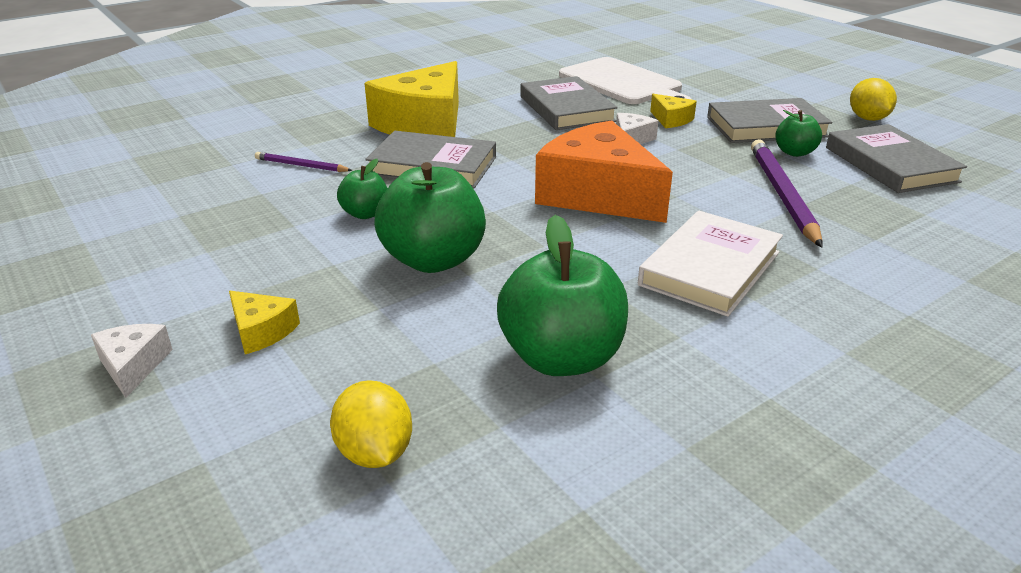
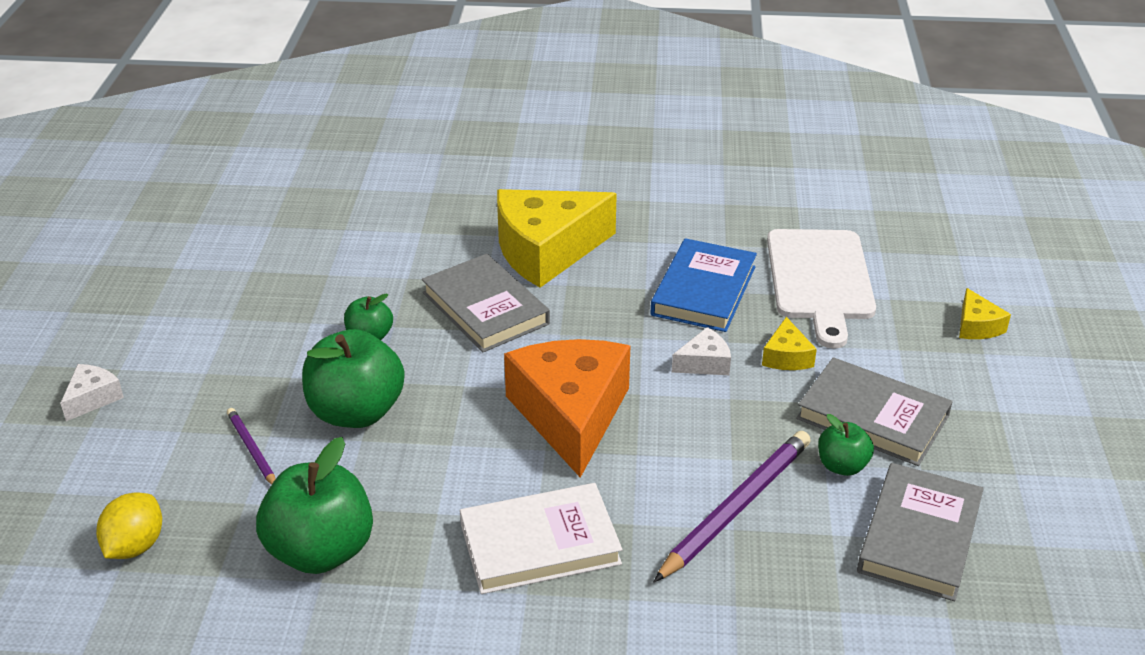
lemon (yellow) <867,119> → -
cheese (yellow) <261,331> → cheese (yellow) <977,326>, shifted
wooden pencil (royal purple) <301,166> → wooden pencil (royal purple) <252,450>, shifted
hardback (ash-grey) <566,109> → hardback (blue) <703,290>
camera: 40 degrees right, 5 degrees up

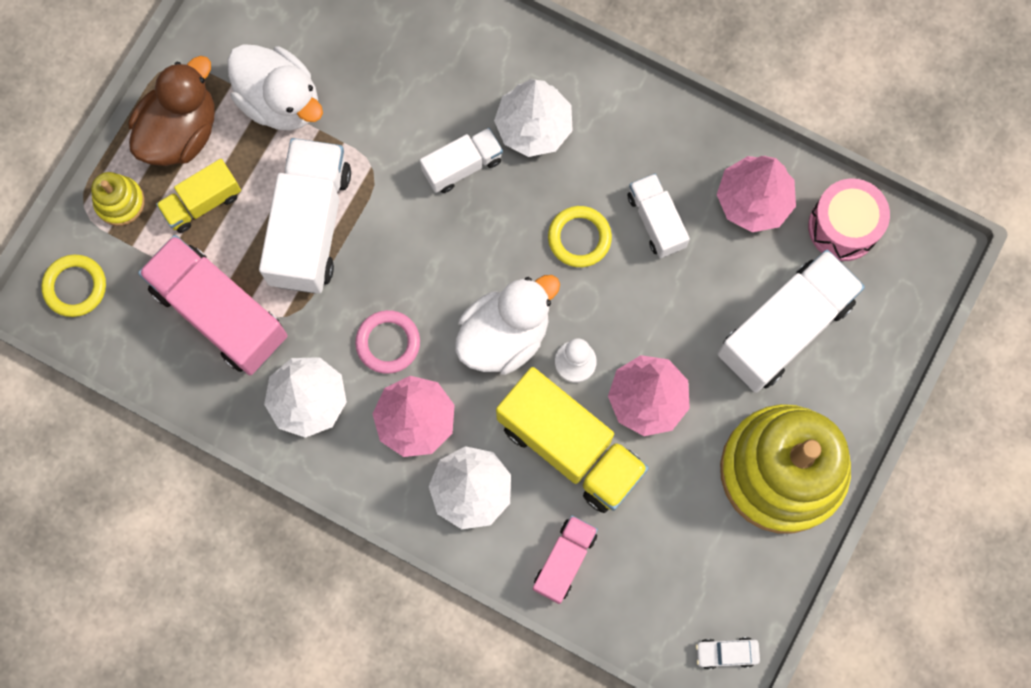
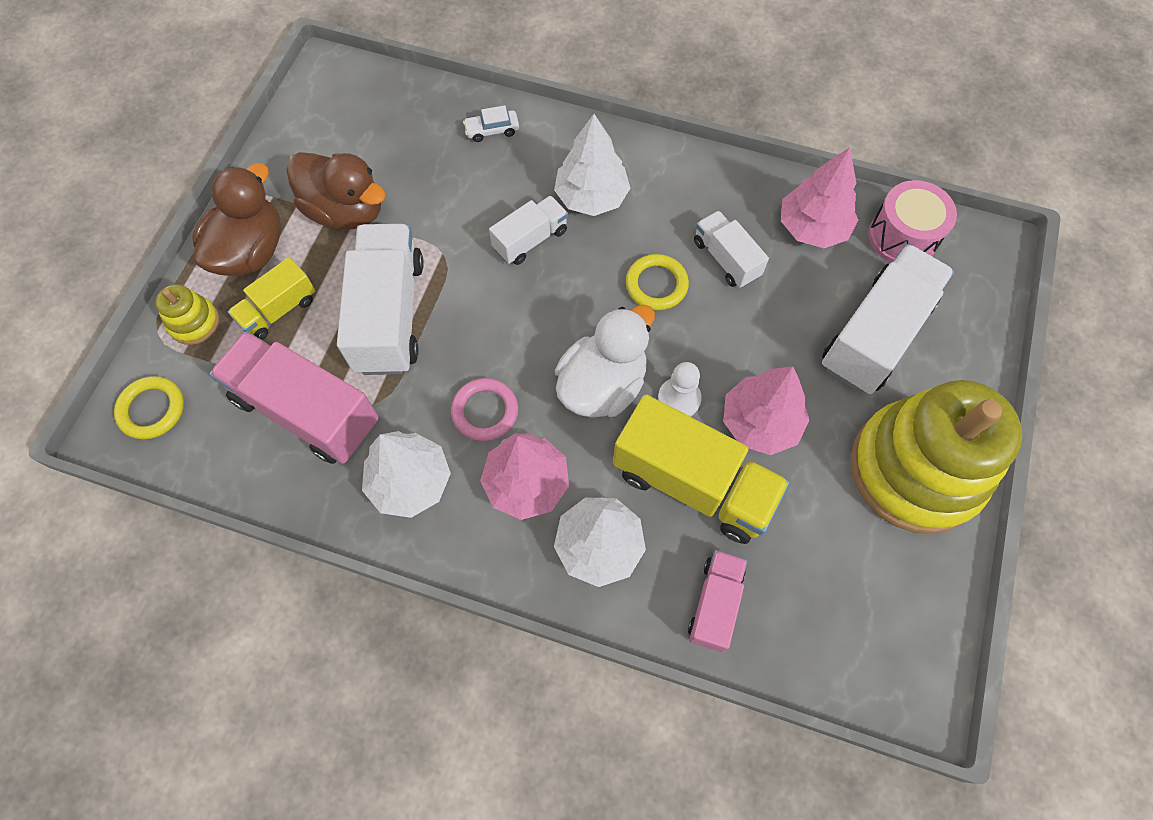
car (snow-white) <726,653> → car (snow-white) <492,130>, shifted
duck (snow-white) <280,101> → duck (russet) <346,211>
camera: 10 degrees left, 10 degrees down

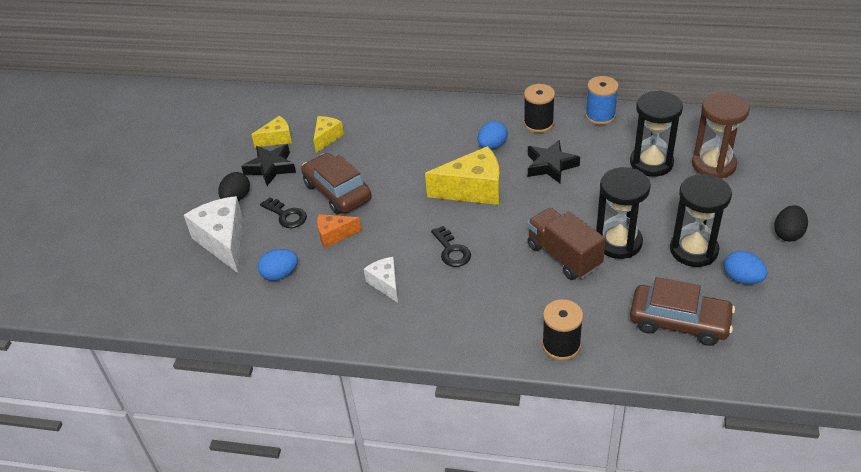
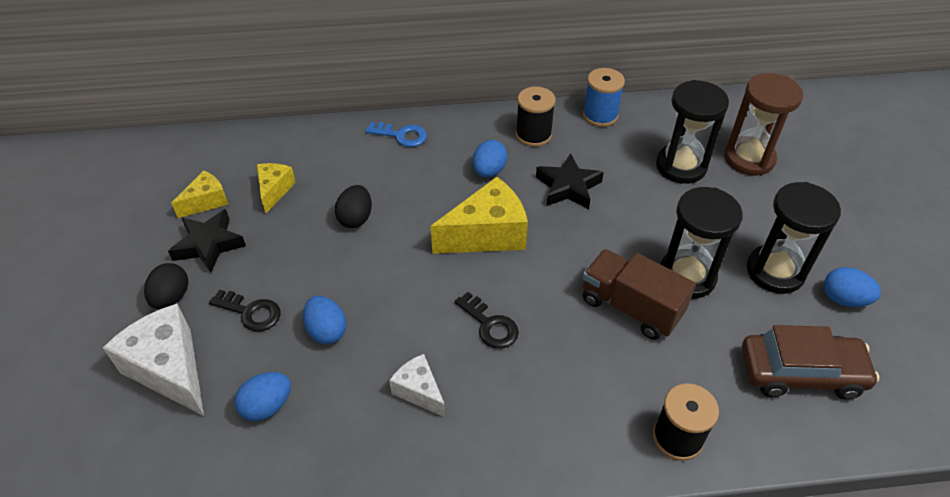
car (russet) <337,192> → -
- → door key (blue) <401,135>
egg shape (ebony) <788,234> → egg shape (ebony) <356,218>, shifted
cheese (orange-coloured) <334,235> → egg shape (blue) <327,331>
camera: 20 degrees left, 5 degrees up

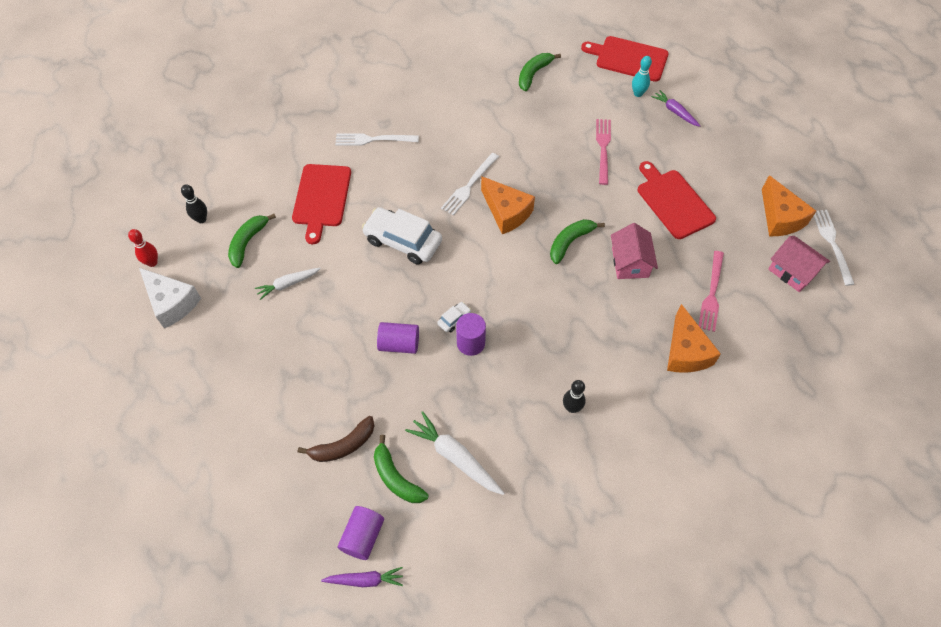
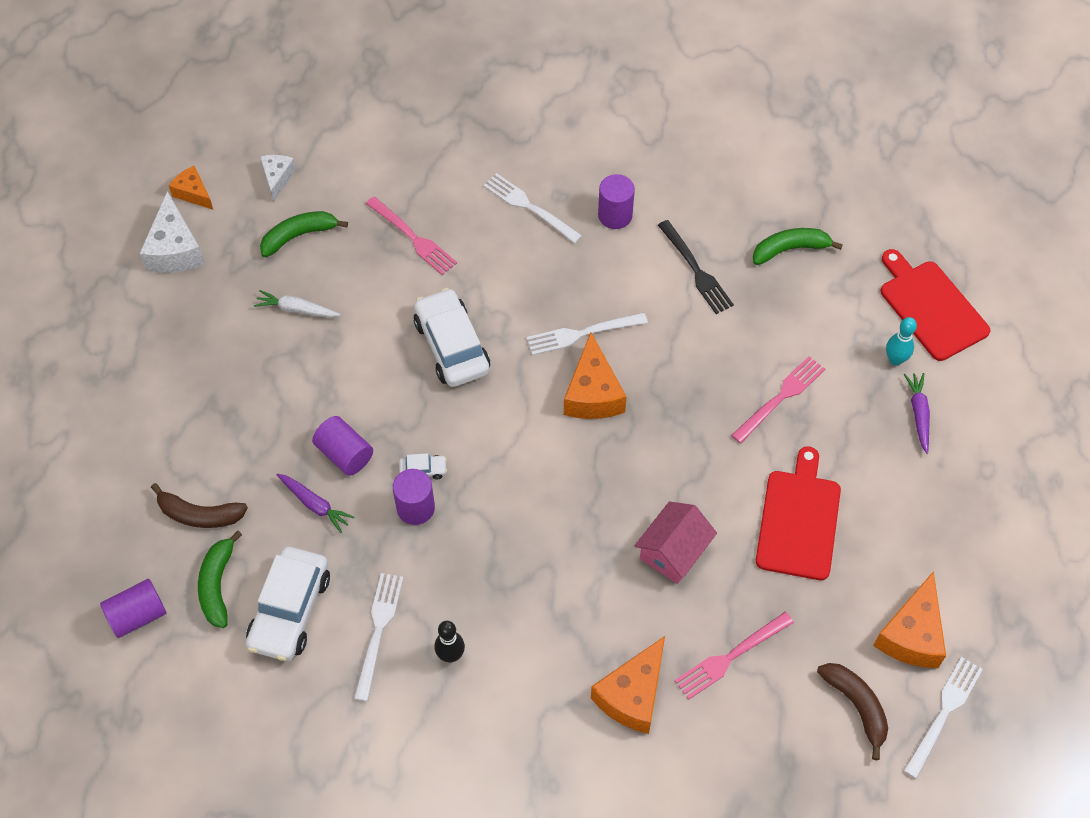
banana (green) <570,242> → -
- → fork (snow-white) <378,630>
- → cylinder shape (royal purple) <615,215>
- → fork (ebony) <696,270>
root vegetable (royal purple) <365,580> → root vegetable (royal purple) <315,504>, shifted
skittle (scarlet) <152,262> → cheese (orange-coloured) <193,193>
skittle (ebony) <201,219> → cheese (snow-white) <277,178>
bread board (scarlet) <321,198> → fork (pink) <414,238>
root vegetable (snow-white) <455,457> → car (snow-white) <290,610>
cottage (pink) <792,271> → banana (russet) <856,706>
camera: 40 degrees right, 0 degrees up

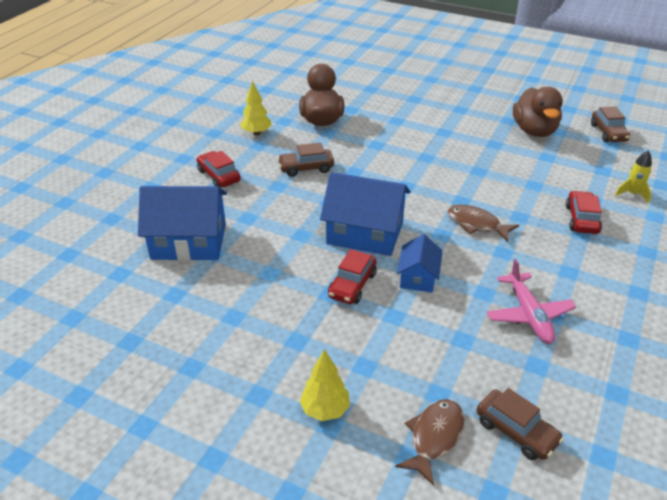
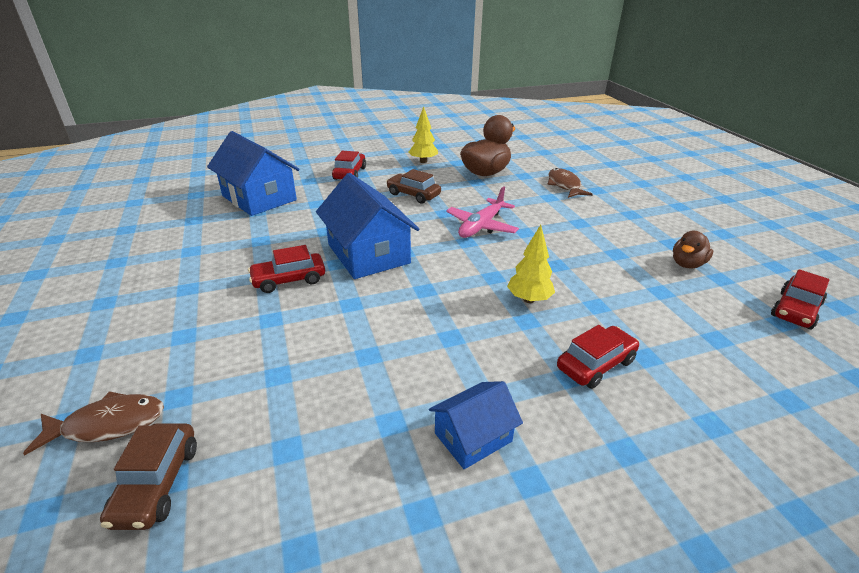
spaceship (yellow) <632,194> → -
fir tree (yellow) <325,409> → fir tree (yellow) <529,299>, shifted
cottage (blue) <418,277> → cottage (blue) <473,437>, shifted
fish (russet) <476,224> → fish (russet) <564,185>, shifted
toy plane (pink) <529,315> → toy plane (pink) <481,226>, shifted
car (russet) <608,133> → car (scarlet) <795,310>
duck (russet) <534,131> → duck (russet) <687,264>, x0.57
camera: 45 degrees right, 5 degrees down

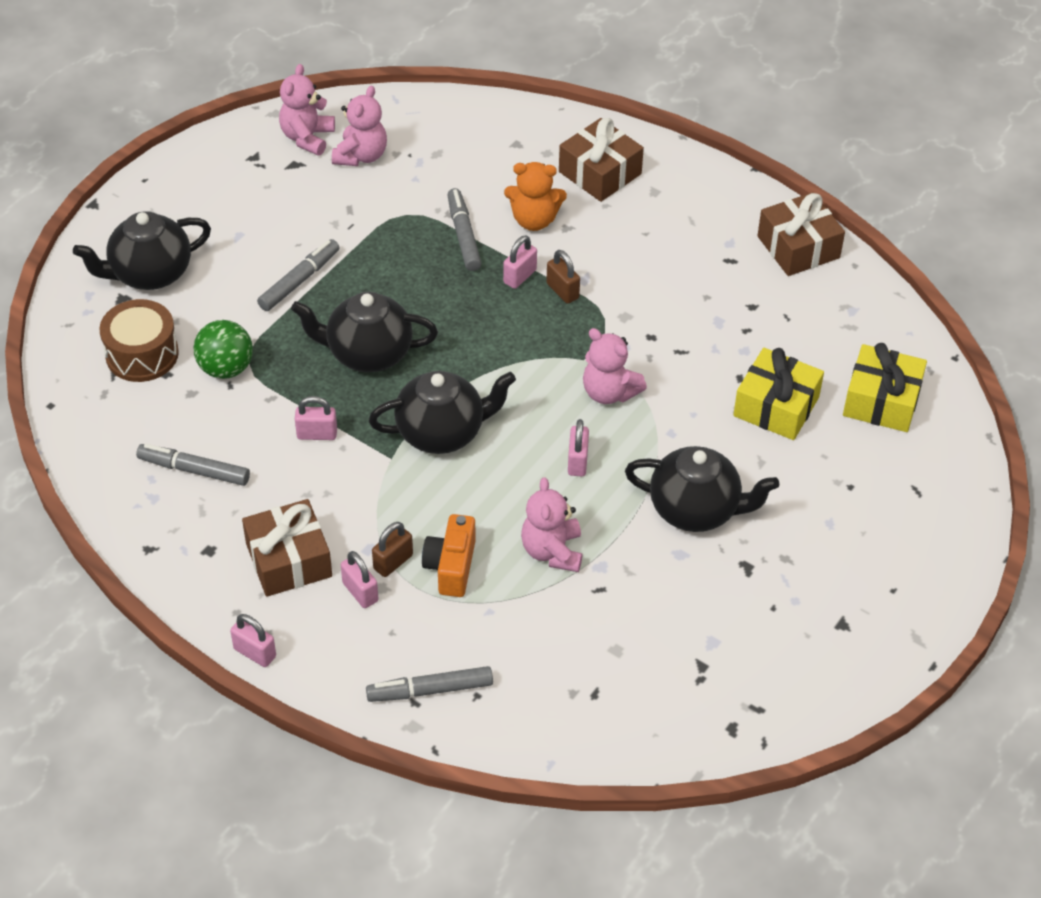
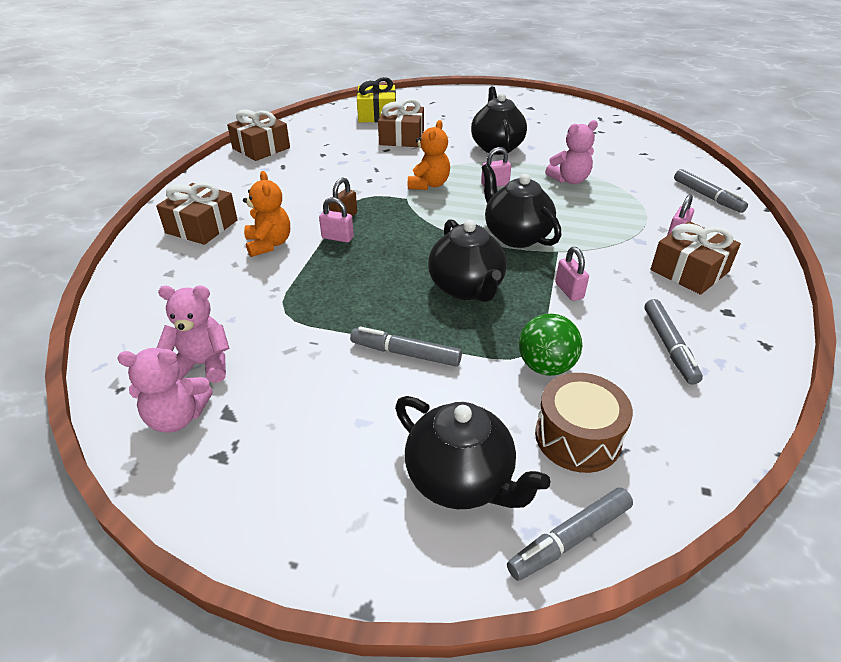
padlock (pink) <255,653> → -
padlock (russet) <393,562> → -
compact camera (orange-coloured) <451,567> → -
marker (ash-grey) <463,235> → marker (ash-grey) <570,539>, shifted
teddy bear (pink) <609,392> → teddy bear (orange-coloured) <429,185>
present (yellow) <776,406> → present (russet) <401,137>
camera: 110 degrees left, 10 degrees down

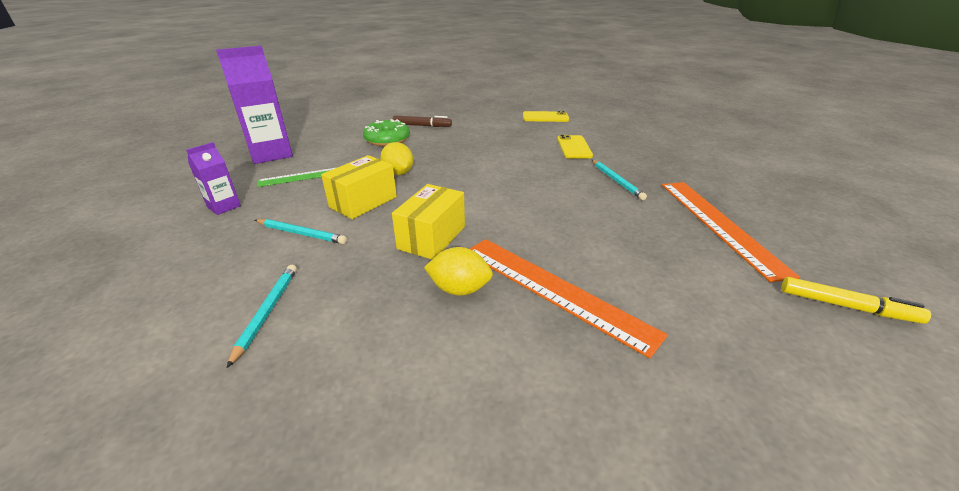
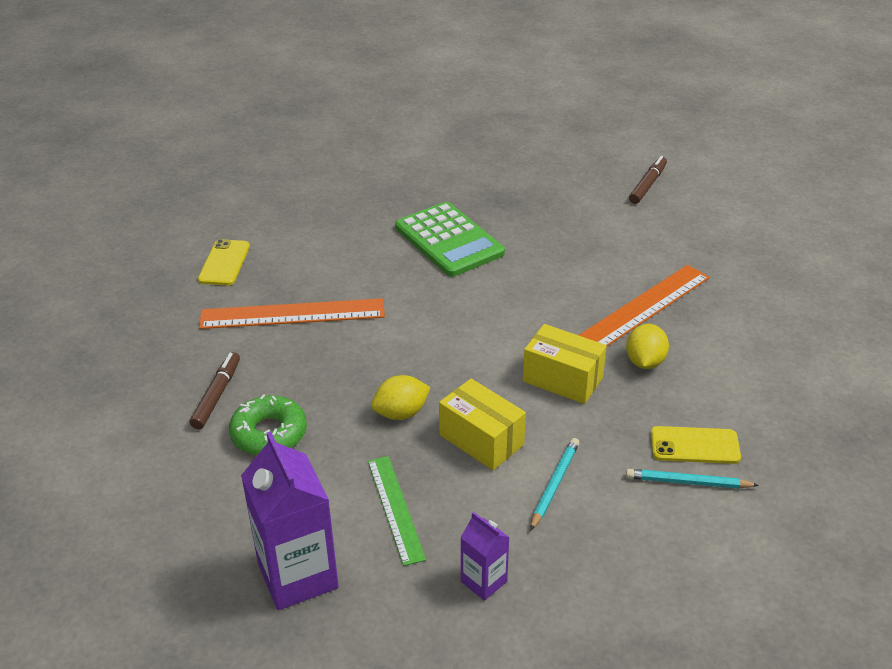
phone (yellow) <574,147> → phone (yellow) <694,446>, shifted
measuring stick (orange-coloured) <719,224> → measuring stick (orange-coloured) <292,314>, shifted
wooden pencil (turquoise) <616,181> → adding machine (green) <449,240>
marker (yellow) <846,306> → marker (russet) <647,185>
camera: 85 degrees left, 5 degrees up

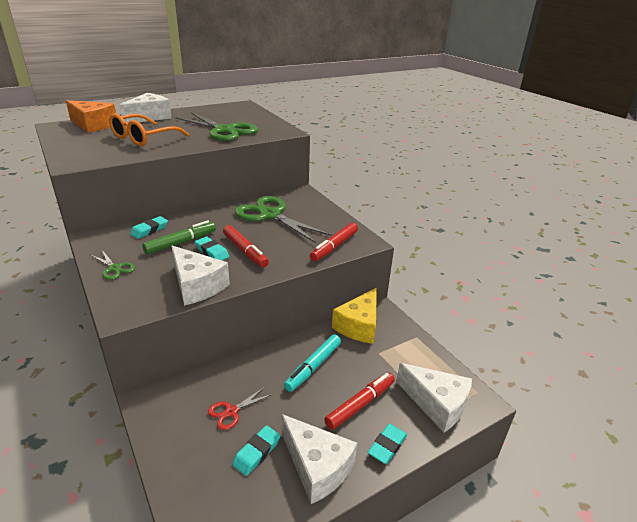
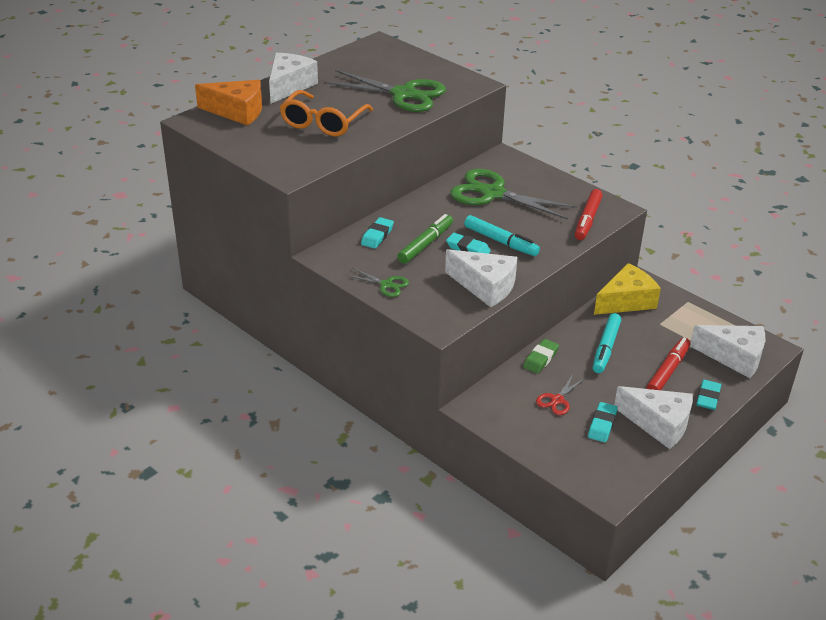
- → eraser (green) <540,359>
marker (scarlet) <245,251> → marker (turquoise) <501,241>
cheese (yellow) <359,325> → cheese (yellow) <626,301>, 135 degrees counterclockwise
camera: 15 degrees left, 5 degrees up

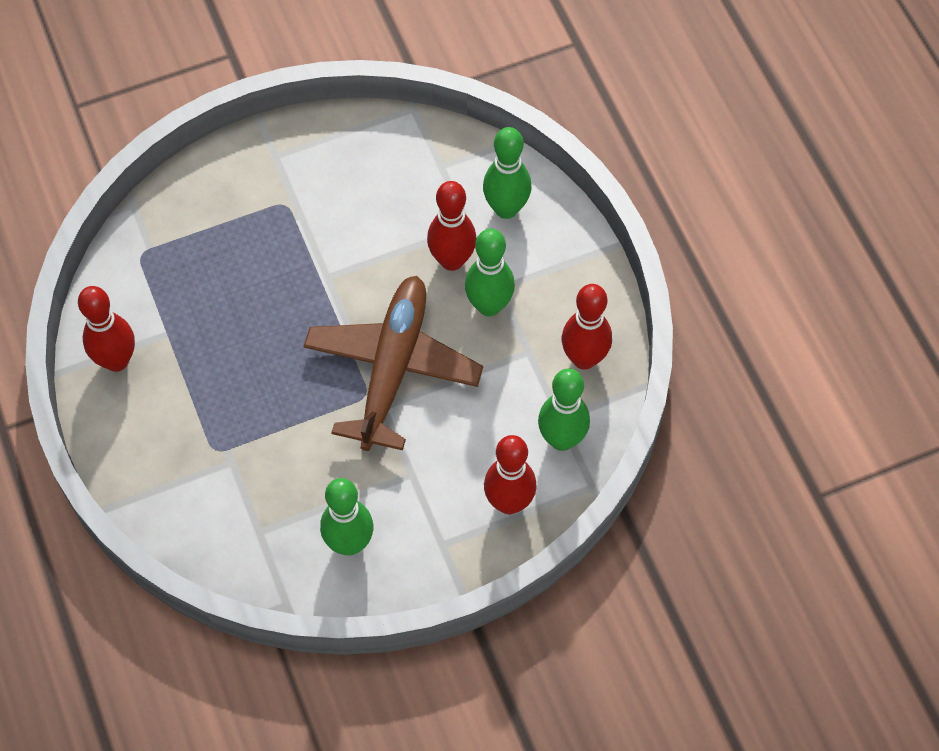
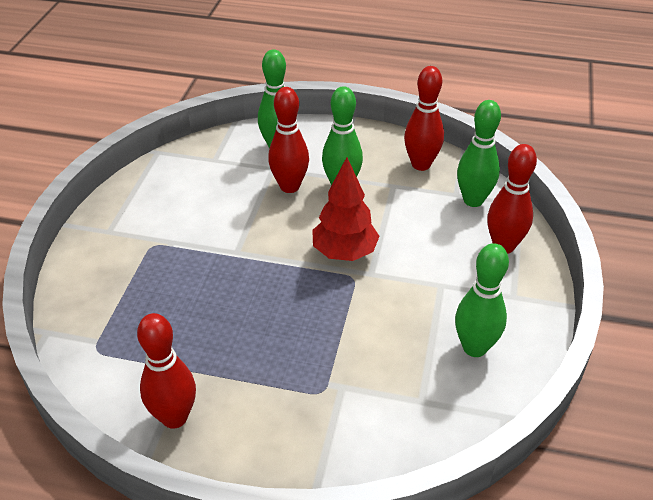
toy plane (russet) <393,367> → fir tree (scarlet) <344,253>
camera: 55 degrees left, 20 degrees down

